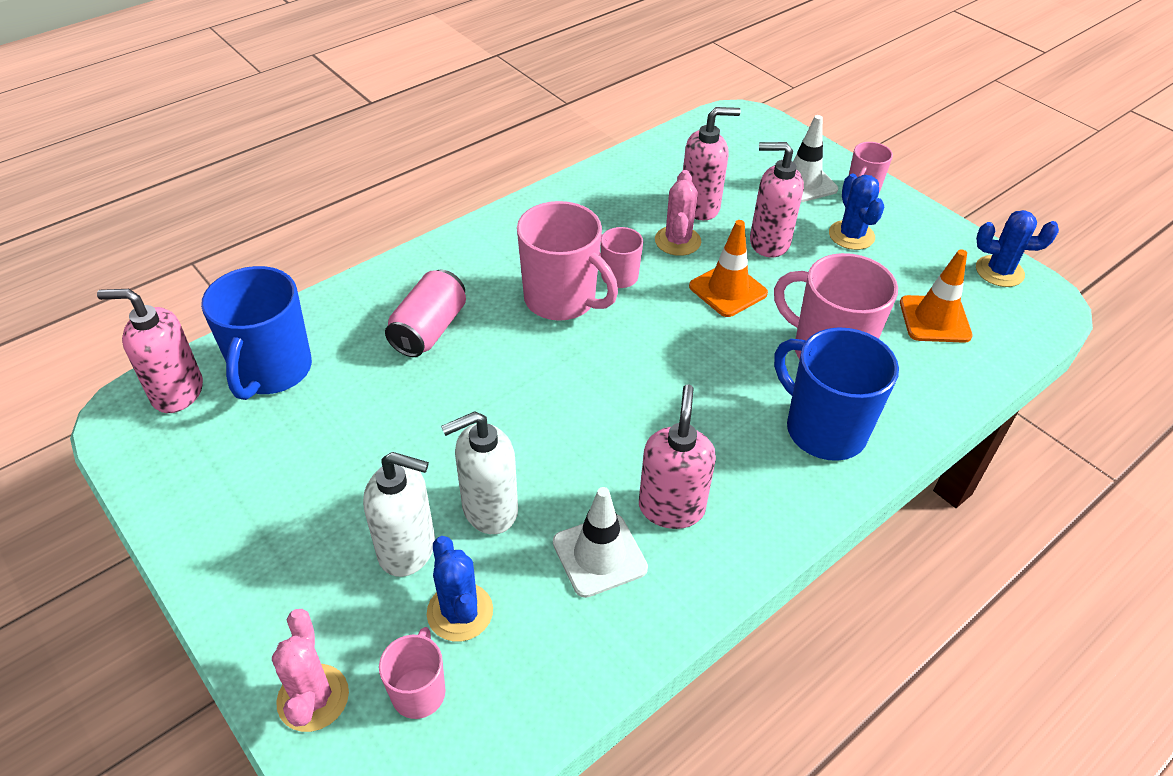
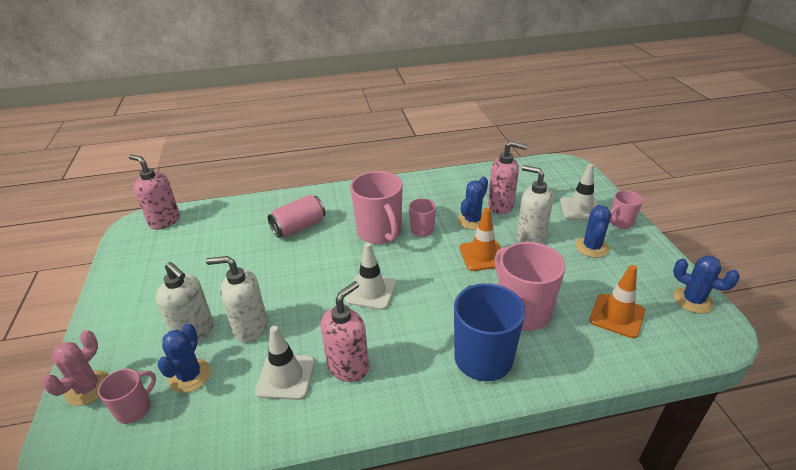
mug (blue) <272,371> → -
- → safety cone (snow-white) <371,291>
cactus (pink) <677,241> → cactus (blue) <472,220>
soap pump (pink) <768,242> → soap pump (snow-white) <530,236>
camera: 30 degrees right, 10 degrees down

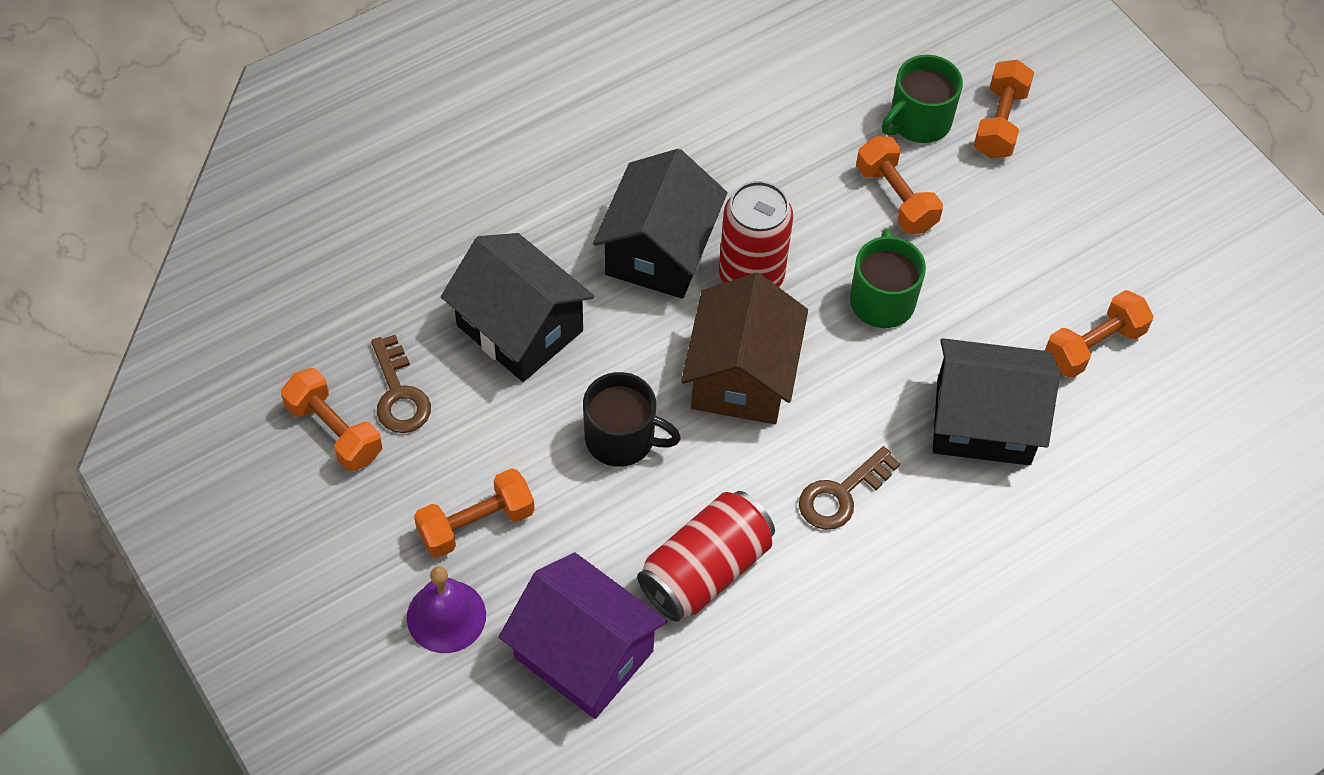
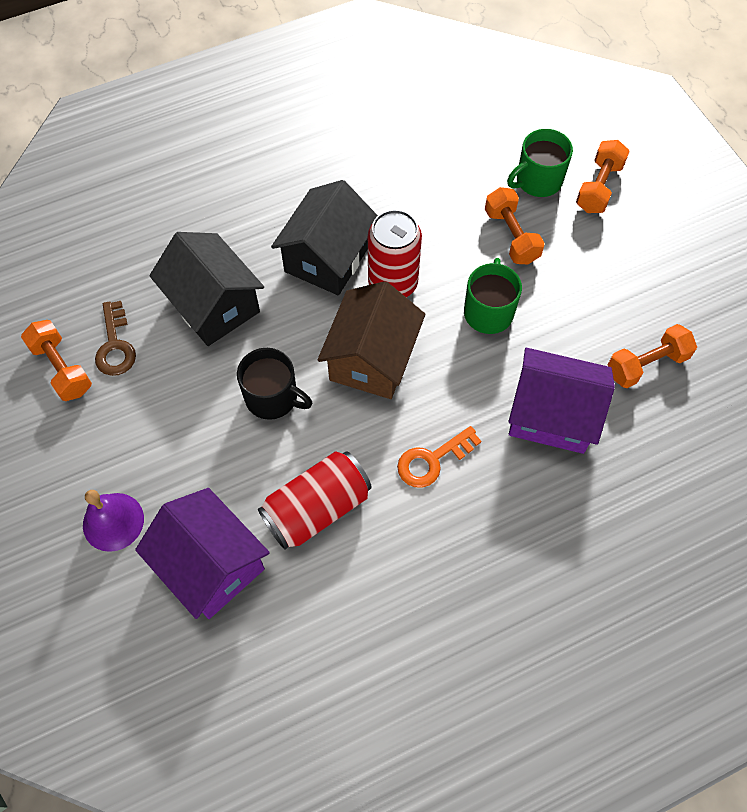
hand weight (orange-coloured) <476,524> → -
door key (russet) <841,494> → door key (orange-coloured) <432,460>
cottage (ebony) <983,422> → cottage (royal purple) <552,415>
camera: 10 degrees right, 5 degrees up

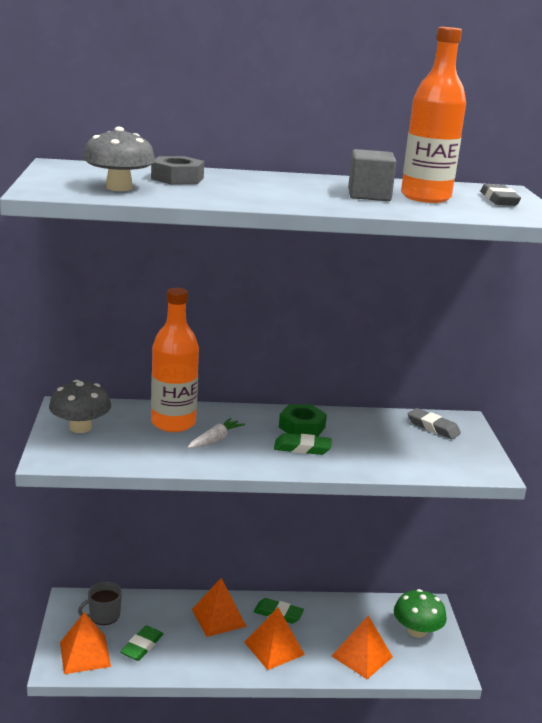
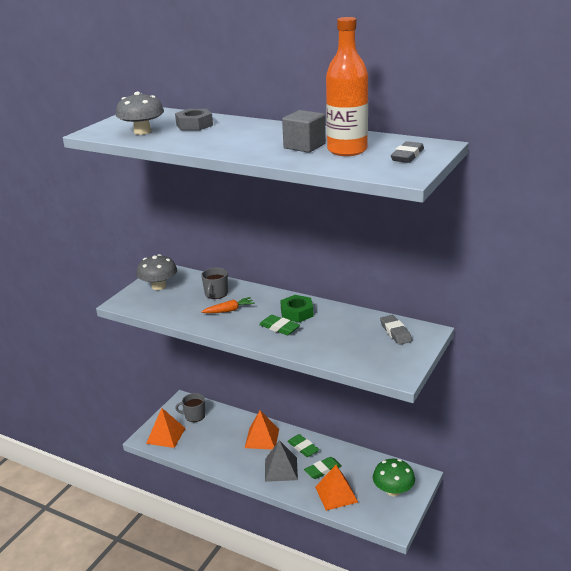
eraser (green) <142,646> → eraser (green) <323,470>, shifted
drink bottle (orange-coloured) <173,423> → mug (ash-grey) <216,294>
root vegetable (snow-white) <215,440> → root vegetable (orange-coloured) <229,310>
solid pyramid (orange-coloured) <274,648> → solid pyramid (ash-grey) <281,469>
camera: 35 degrees right, 5 degrees up

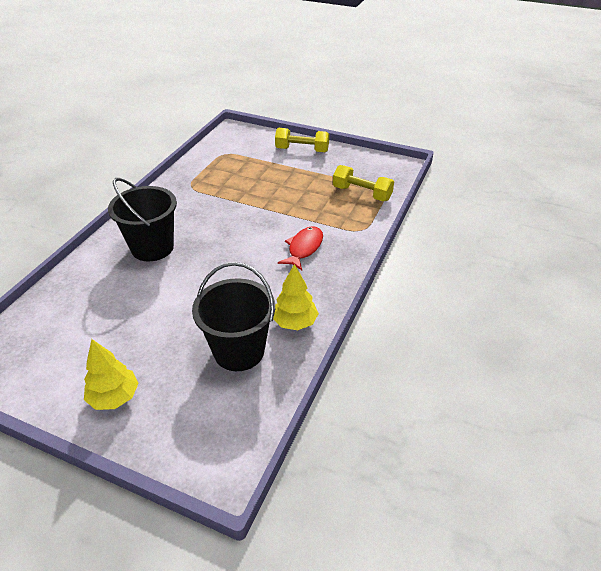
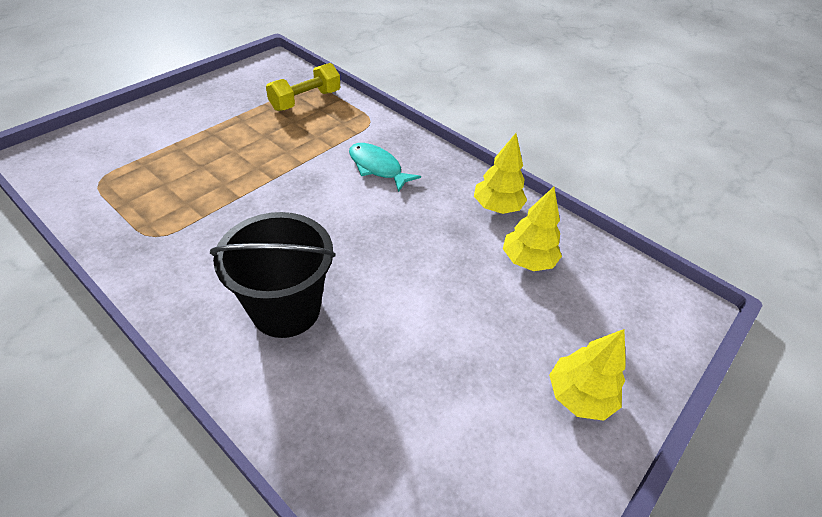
hand weight (yellow) <302,150> → -
bucket (ebony) <239,351> → fir tree (yellow) <527,260>
fish (scarlet) <304,248> → fish (turquoise) <377,168>
camera: 75 degrees left, 5 degrees up

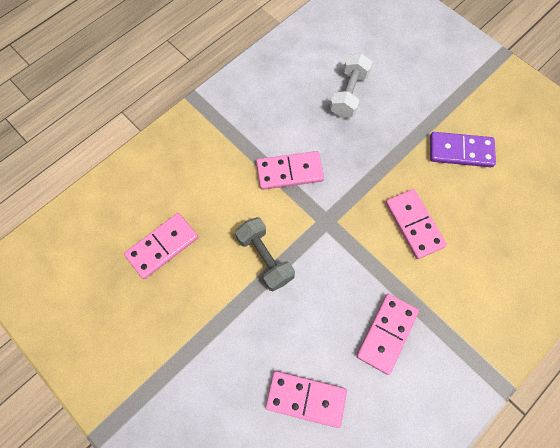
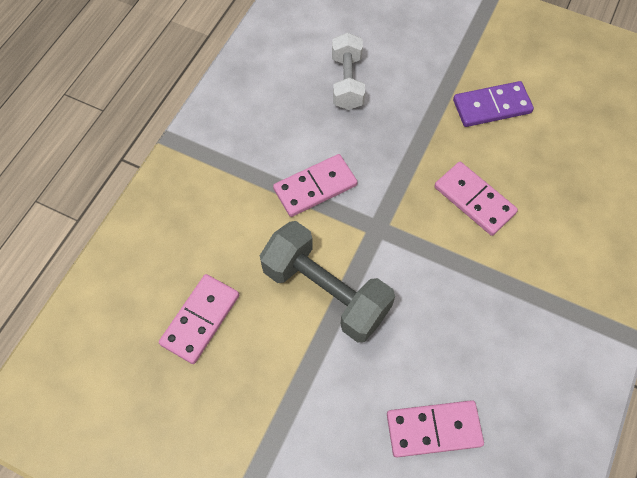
domino piece (pink) <386,333> → -
hand weight (ash-grey) <265,258> → hand weight (ash-grey) <325,291>, x1.53
camera: 20 degrees left, 5 degrees down

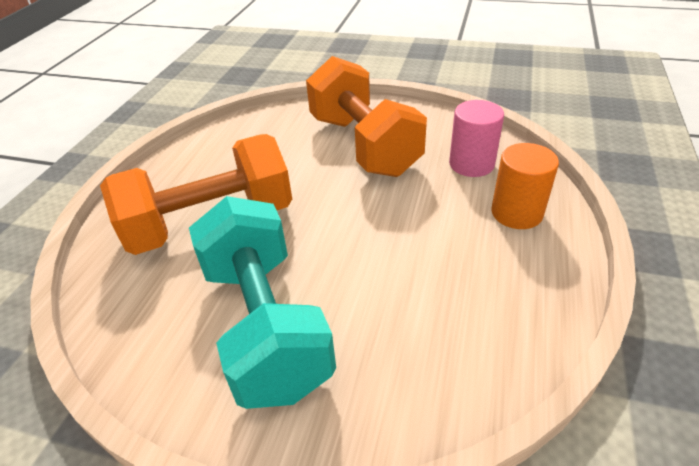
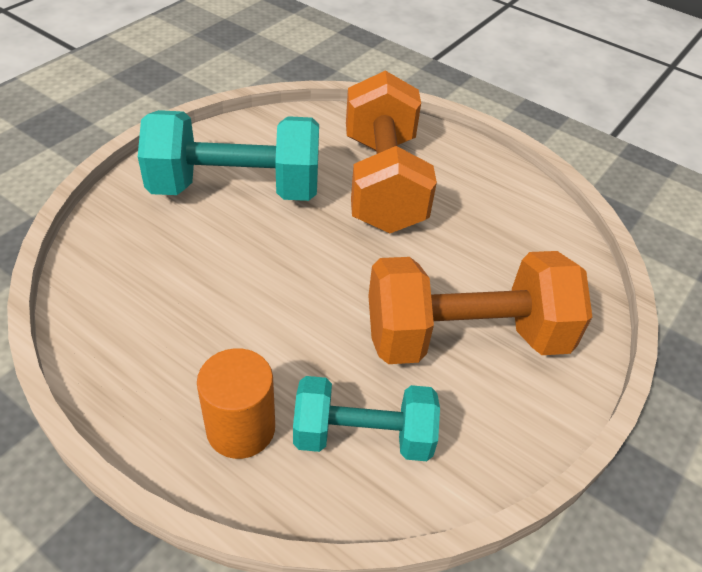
cylinder shape (pink) <471,164> → hand weight (turquoise) <363,436>
camera: 105 degrees right, 5 degrees up

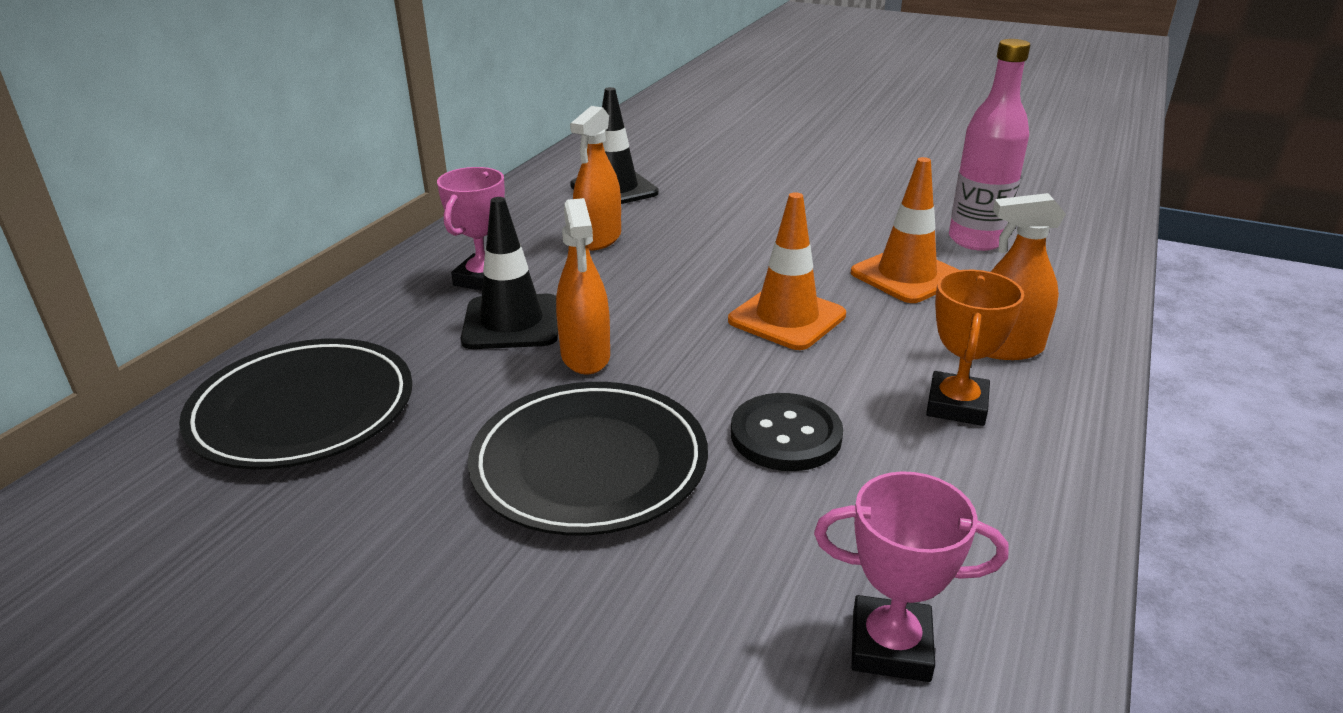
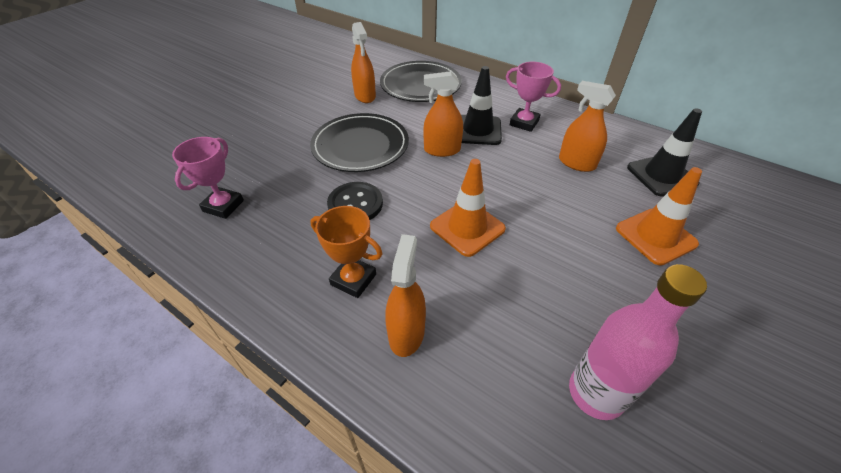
- → spray bottle (orange-coloured) <365,96>
safety cone (orange-coloured) <906,276> → safety cone (orange-coloured) <655,236>, shifted
camera: 100 degrees right, 15 degrees up

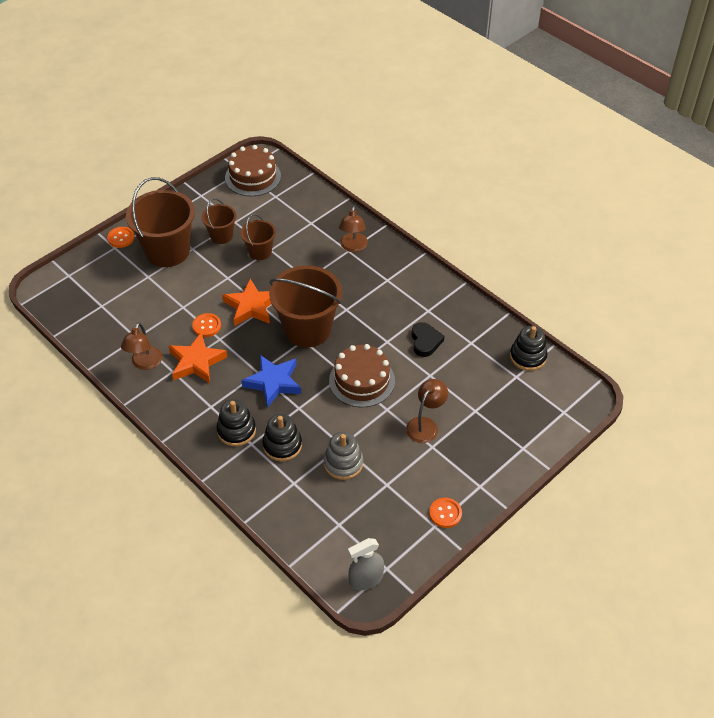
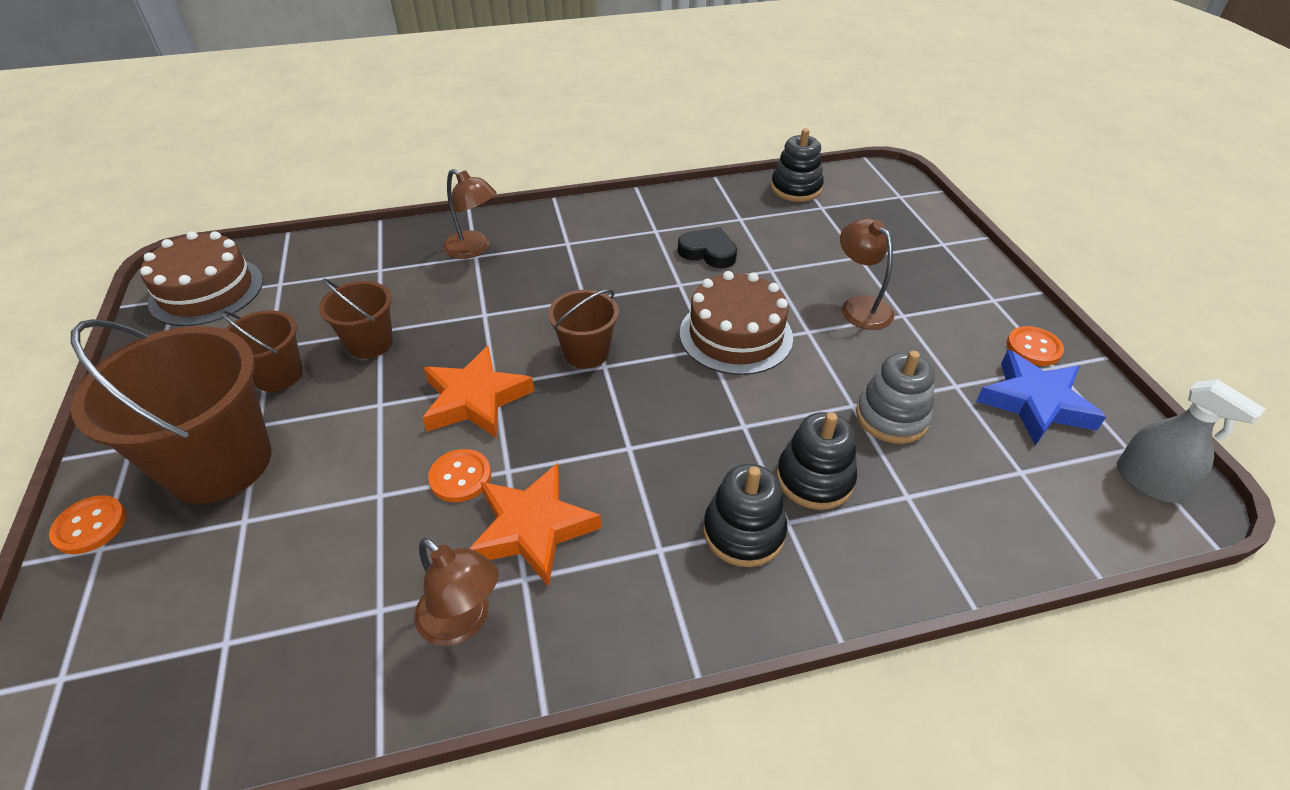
five-pointed star (blue) <273,382> → five-pointed star (blue) <1035,403>, shifted
spray bottle (ash-grey) <366,579> → spray bottle (ash-grey) <1148,482>, 45 degrees counterclockwise
bucket (russet) <307,329> → bucket (russet) <586,352>, x0.52
camera: 60 degrees left, 5 degrees down

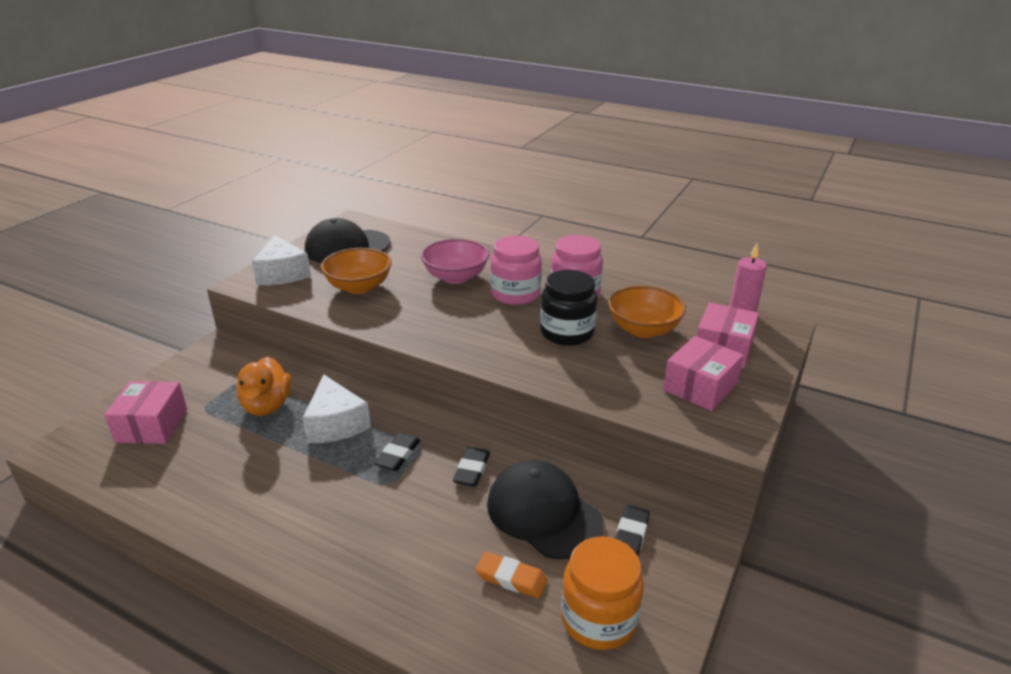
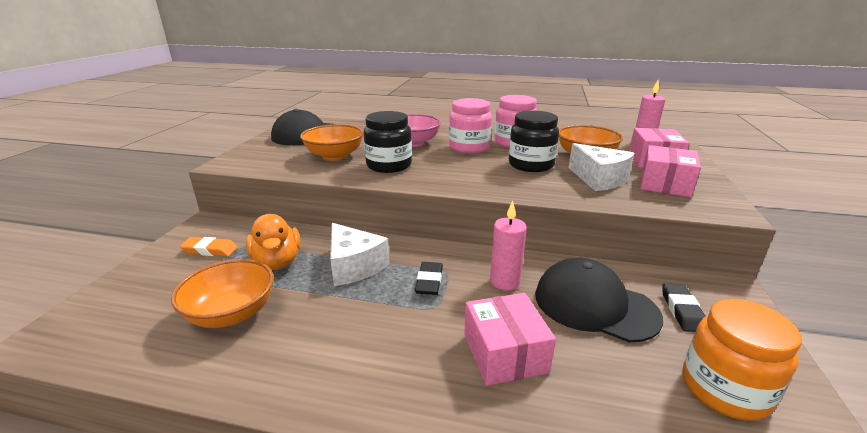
- → serving bowl (orange-coloured) <232,313>
- → jar (ebony) <389,165>
parcel (pink) <152,425> → parcel (pink) <505,353>, shifted
cheese (snow-white) <282,274> → cheese (snow-white) <599,179>, shifted
eraser (orange-coloured) <511,578> → eraser (orange-coloured) <210,250>, shifted
eraser (ebony) <472,470> → candle (pink) <504,282>
camera: 15 degrees left, 5 degrees down

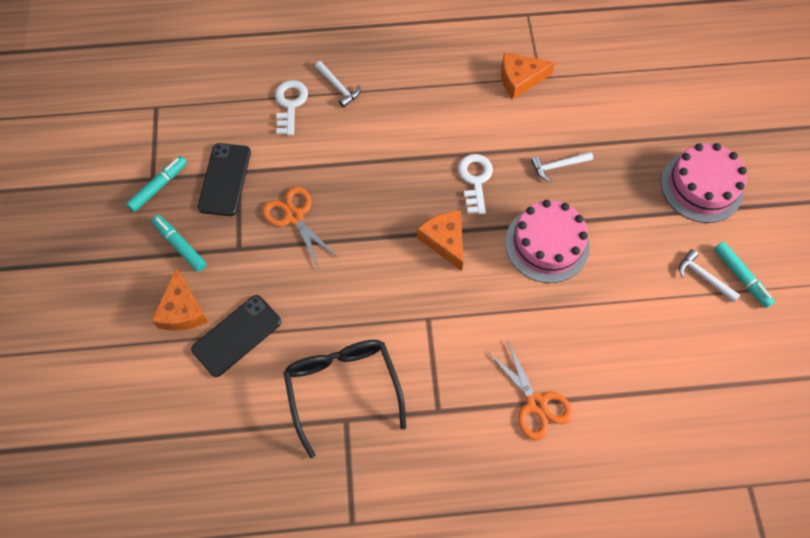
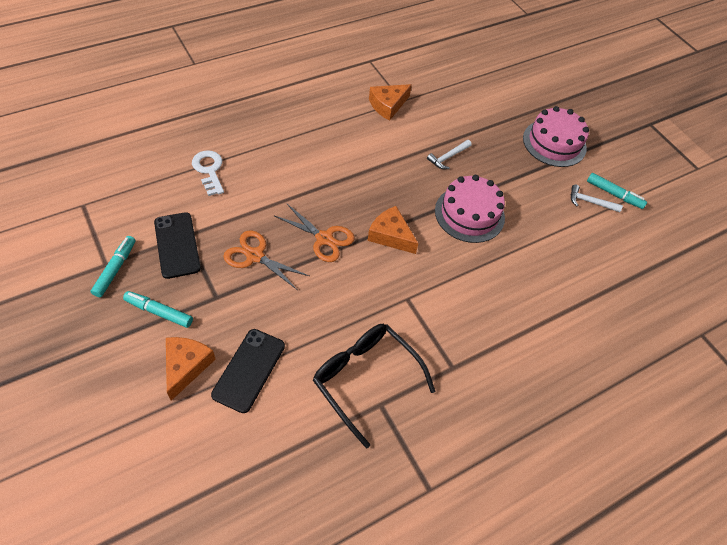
hammer (snow-white) <338,87> → -
door key (snow-white) <475,180> → -
scissors (orange-coloured) <536,404> → scissors (orange-coloured) <324,239>, shifted
cheese (orange-coloured) <182,310> → cheese (orange-coloured) <186,366>, 135 degrees counterclockwise
camera: 30 degrees left, 10 degrees down

